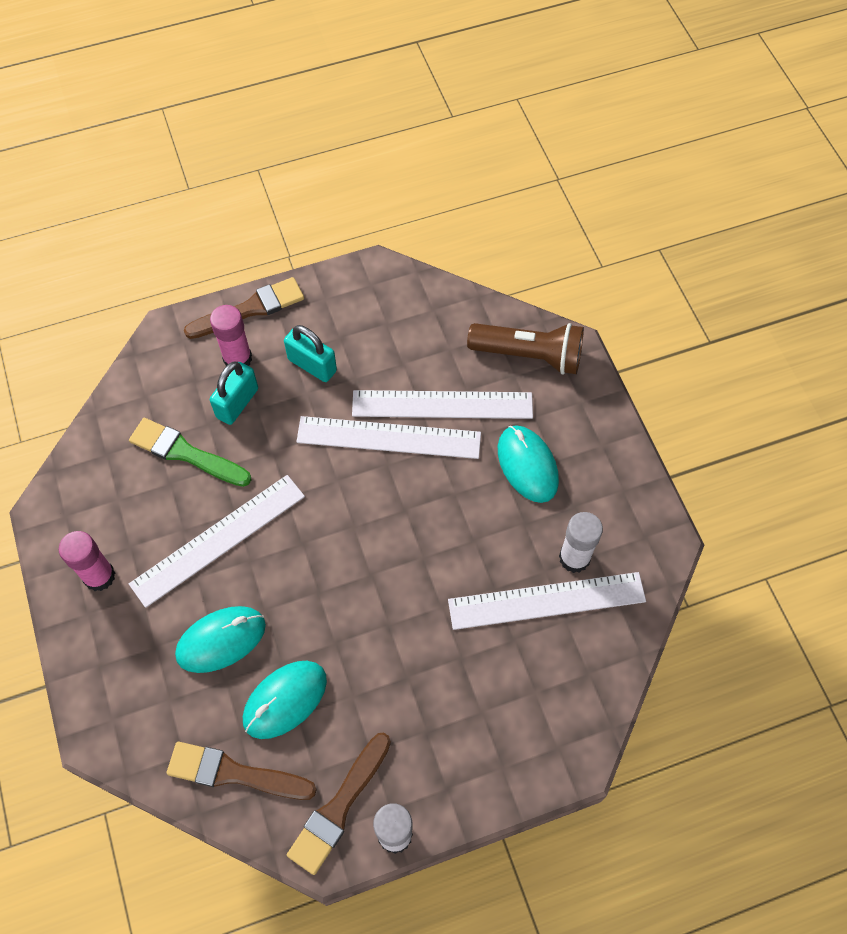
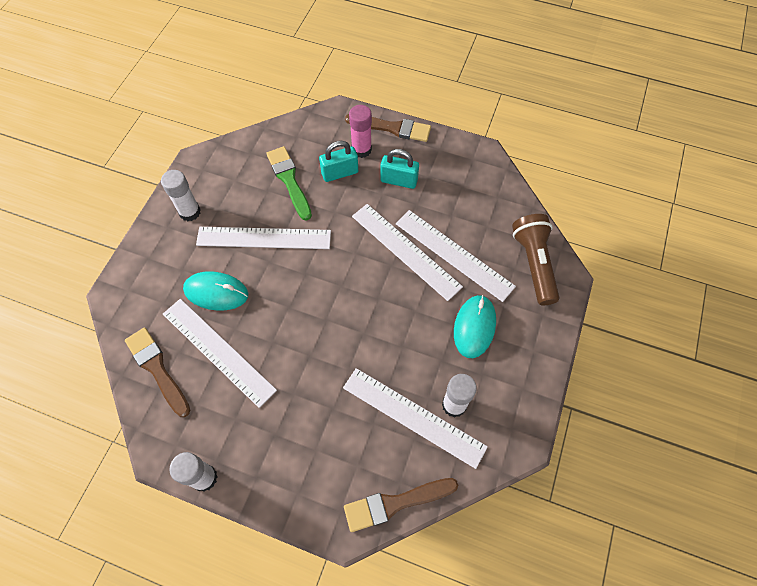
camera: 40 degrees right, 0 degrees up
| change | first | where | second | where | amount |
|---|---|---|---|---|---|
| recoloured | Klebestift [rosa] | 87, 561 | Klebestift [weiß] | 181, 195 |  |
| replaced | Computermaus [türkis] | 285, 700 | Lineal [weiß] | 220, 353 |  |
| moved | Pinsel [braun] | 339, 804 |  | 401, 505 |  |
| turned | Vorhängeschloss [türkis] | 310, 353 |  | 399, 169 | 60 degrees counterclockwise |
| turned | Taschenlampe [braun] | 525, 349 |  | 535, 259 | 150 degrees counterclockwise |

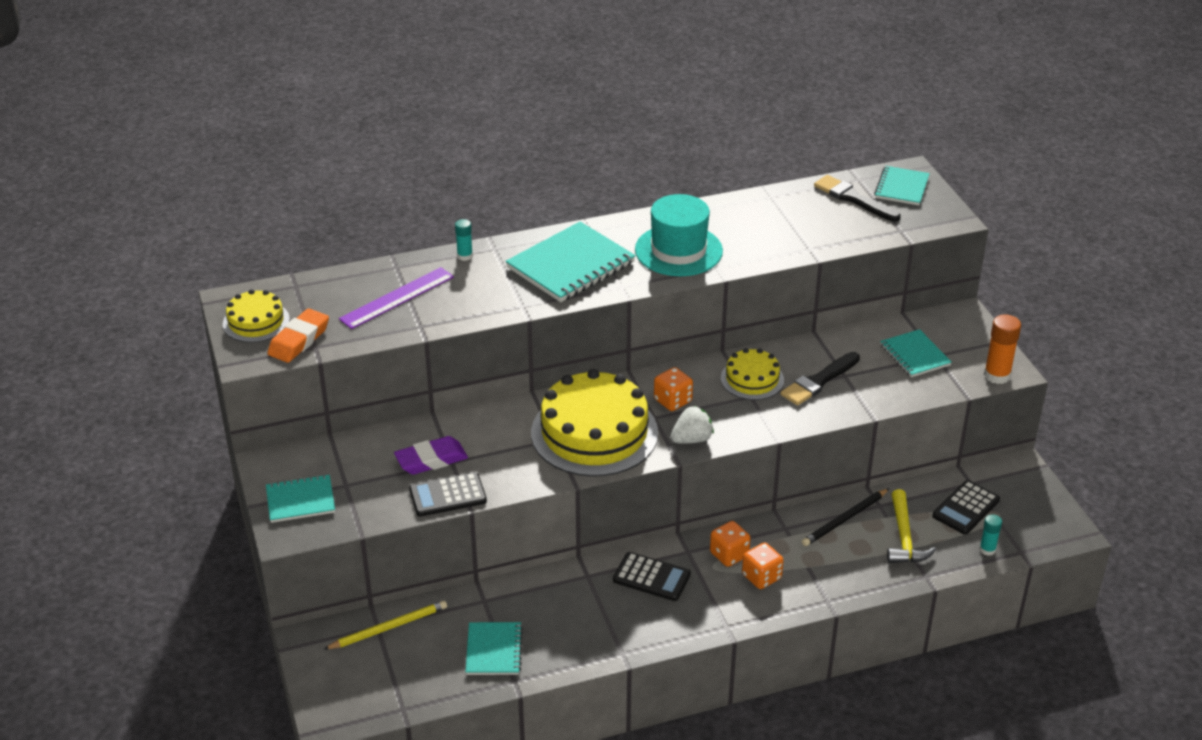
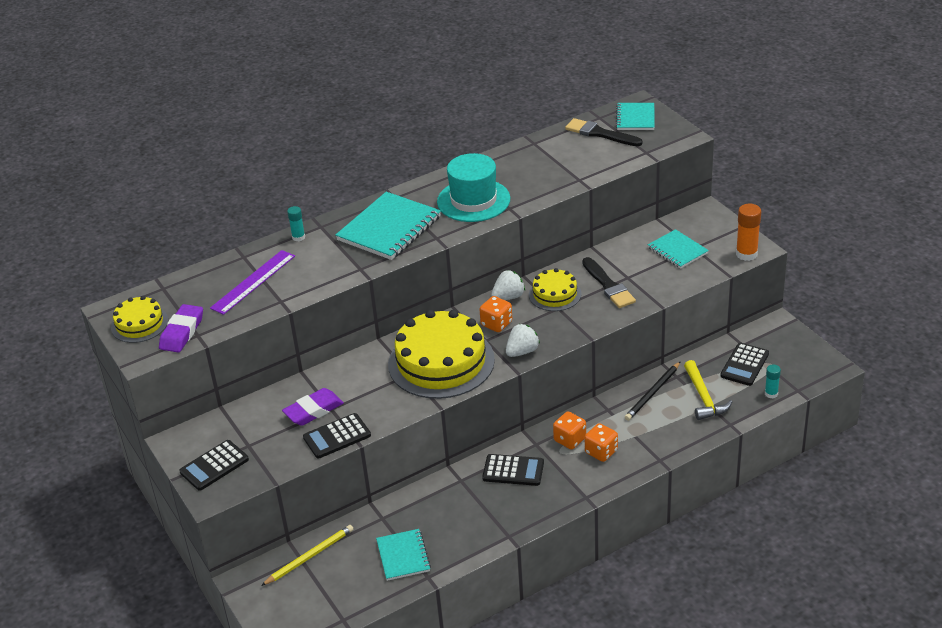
camera: 10 degrees left, 0 degrees up
| change | first | where | second | where | amount |
|---|---|---|---|---|---|
| recoloured | Radiergummi [orange] | 298, 335 | Radiergummi [lila] | 181, 328 |  |
| replaced | Notizbuch [türkis] | 300, 498 | Taschenrechner [schwarz] | 214, 465 |  |
| added |  |  | Erdbeere [weiß] | 508, 285 |  |
| turned | Pinsel [schwarz] | 820, 378 |  | 609, 282 | 60 degrees counterclockwise |

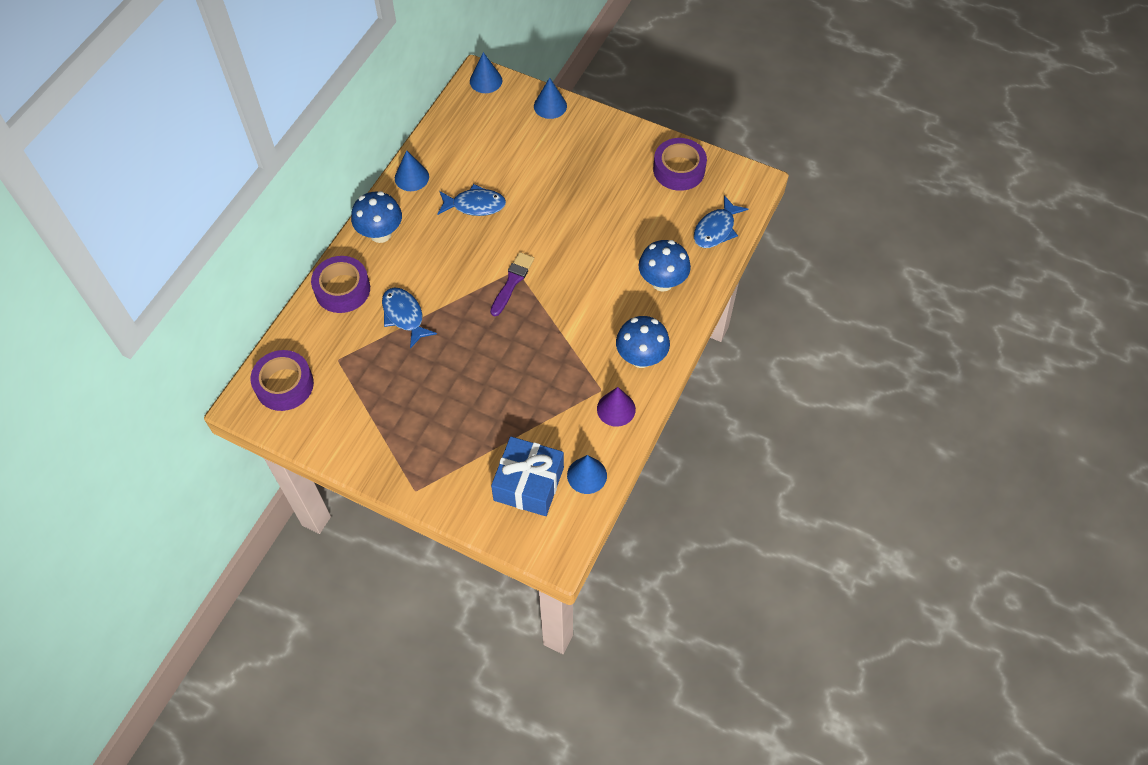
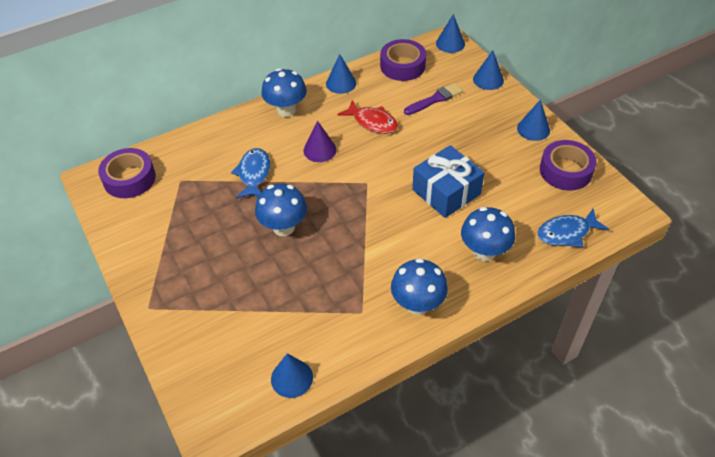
camera: 35 degrees right, 10 degrees down
| change | first | where | second | where | amount |
|---|---|---|---|---|---|
| added |  |  | Pilz [blau] | 281, 210 |  |
| moved | Kegel [lila] | 616, 407 |  | 320, 141 |  |
| recoloured | Fisch [blau] | 472, 200 | Fisch [rot] | 367, 117 |  |
| moved | Klebeband [lila] | 340, 284 |  | 403, 60 |  |
| moved | Pinsel [lila] | 512, 284 |  | 433, 99 |  |
| moved | Geschenk [blau] | 527, 476 |  | 448, 181 |  |
| added |  |  | Kegel [blau] | 533, 120 |  |

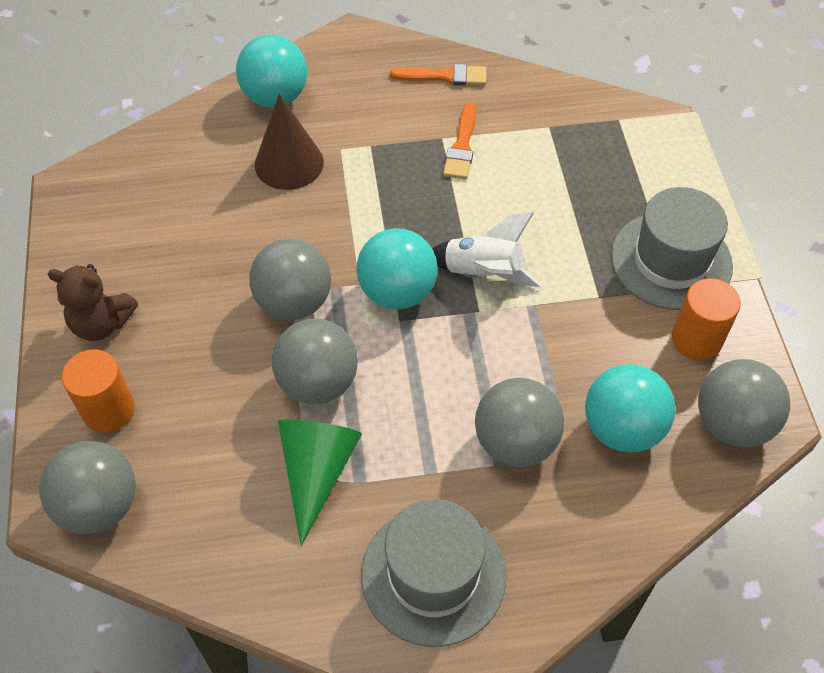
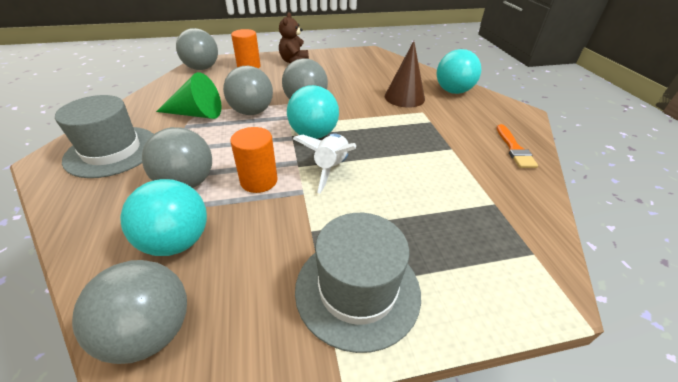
camera: 85 degrees right, 15 degrees down
| change | first | where | second | where | amount |
|---|---|---|---|---|---|
| moved | Vollzylinder [orange] | 706, 319 |  | 254, 160 |  |
| removed | Pinsel [orange] | 459, 141 |  |  |  |

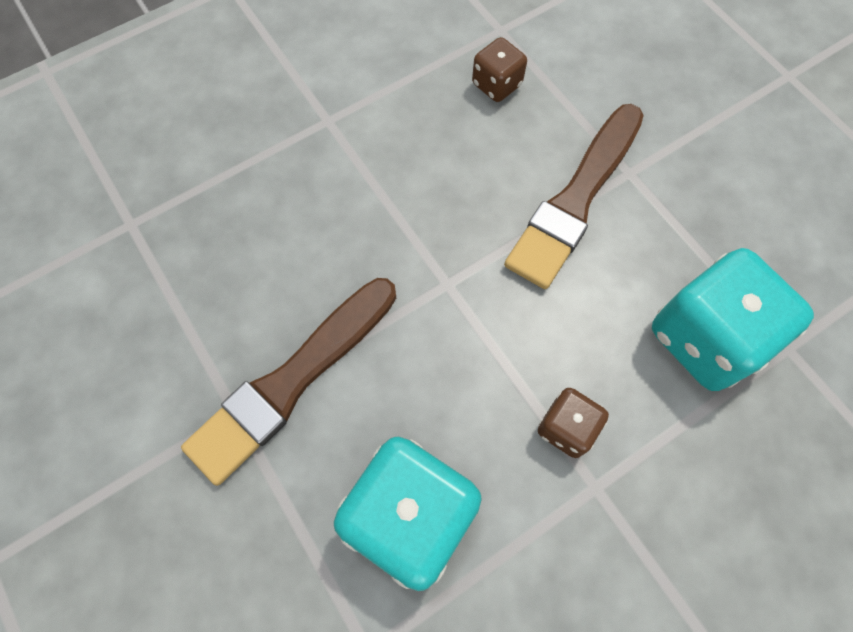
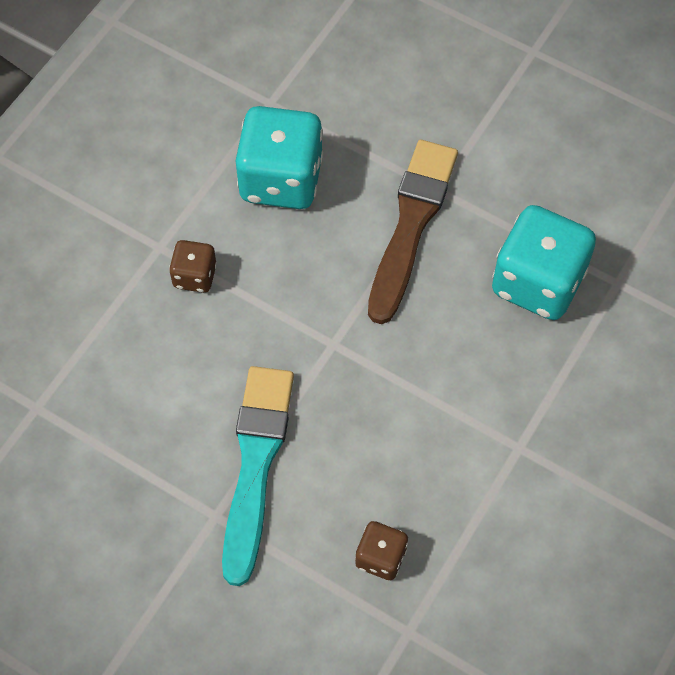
camera: 155 degrees right, 5 degrees down
| change | first | where | second | where | amount |
|---|---|---|---|---|---|
| recoloured | Pinsel [braun] | 574, 196 | Pinsel [türkis] | 258, 476 |  |
| moved | Spielwürfel [türkis] | 733, 319 |  | 544, 262 |  |

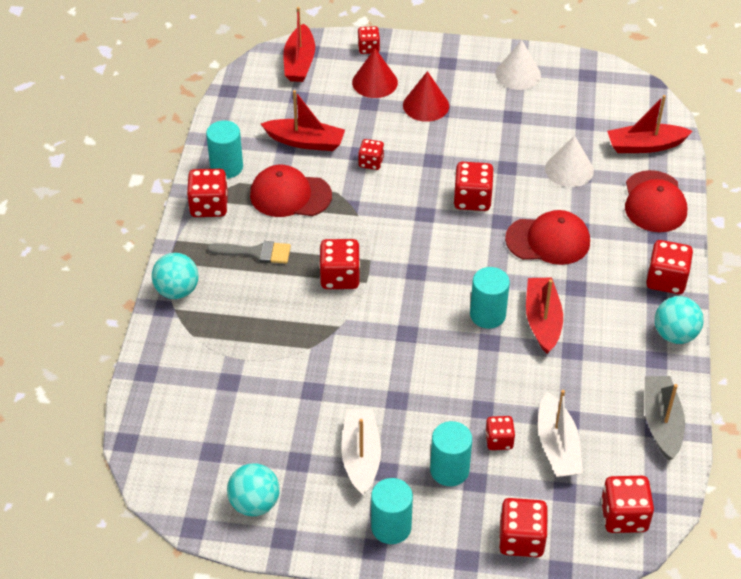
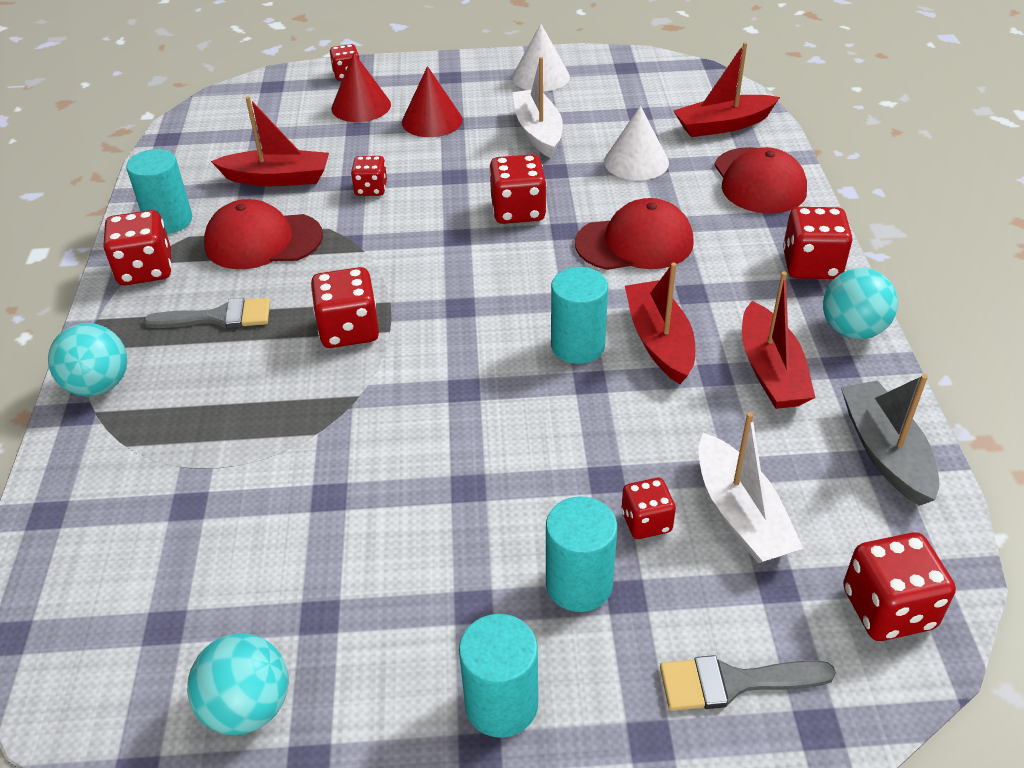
camera: 10 degrees left, 5 degrees down
| change | first | where | second | where | amount |
|---|---|---|---|---|---|
| moved | Boot [weiß] | 361, 452 |  | 538, 107 |  |
| replaced | Spielwürfel [rot] | 523, 527 | Pinsel [grau] | 748, 683 |  |
| moved | Boot [rot] | 299, 44 |  | 779, 340 |  |

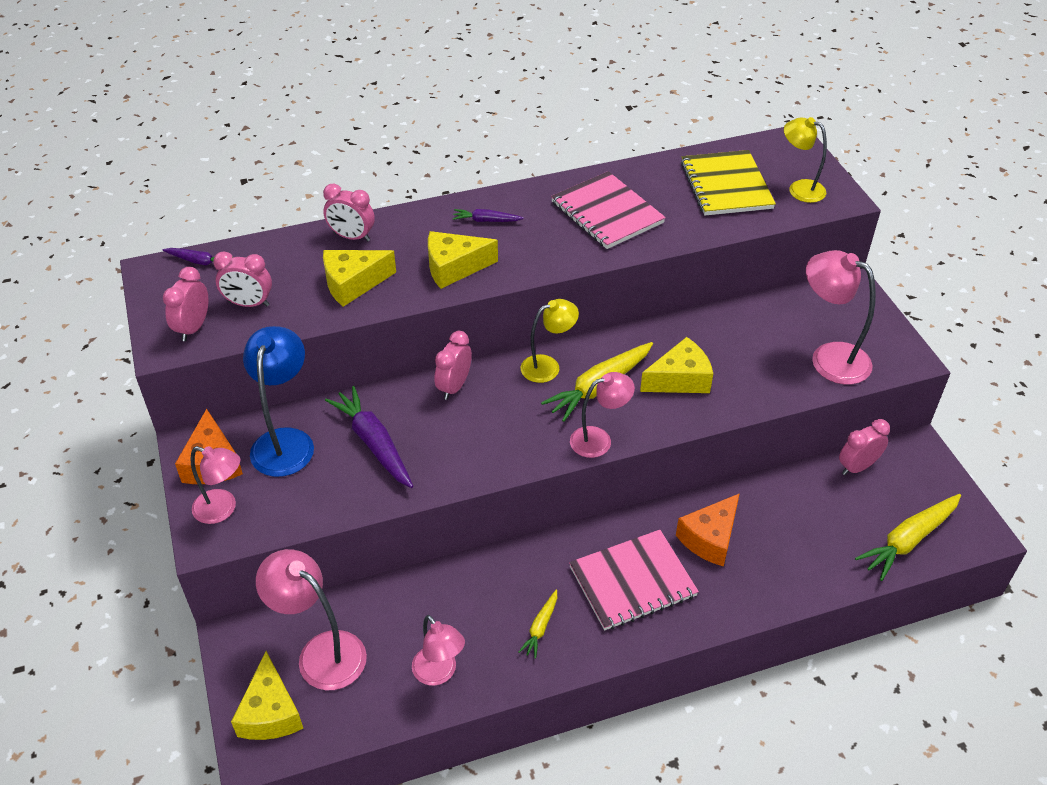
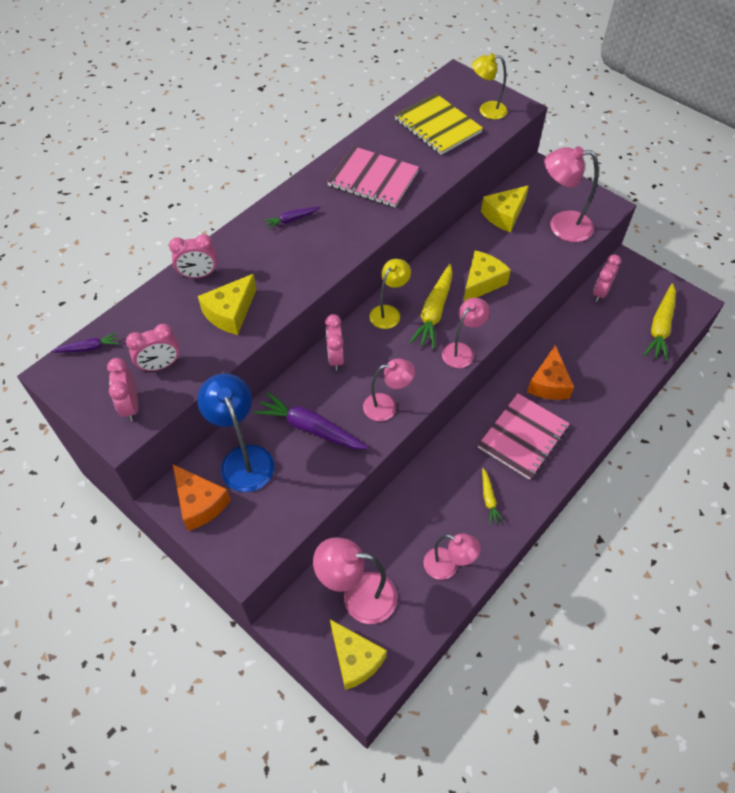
camera: 30 degrees left, 10 degrees up
| change | first | where | second | where | amount |
|---|---|---|---|---|---|
| moved | Lampe [rosa] | 215, 485 |  | 389, 389 |  |
| moved | Käse [gelb] | 463, 260 |  | 505, 209 |  |

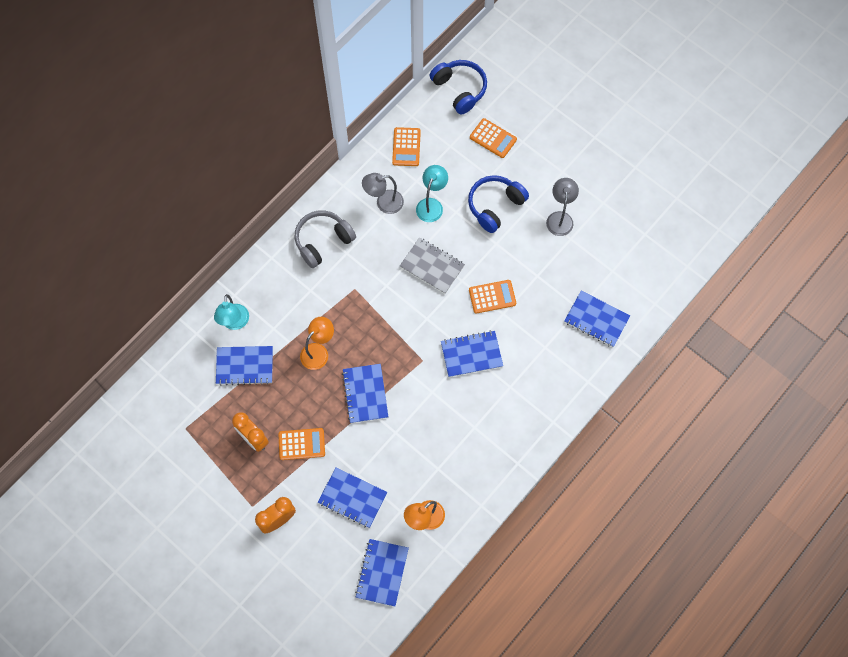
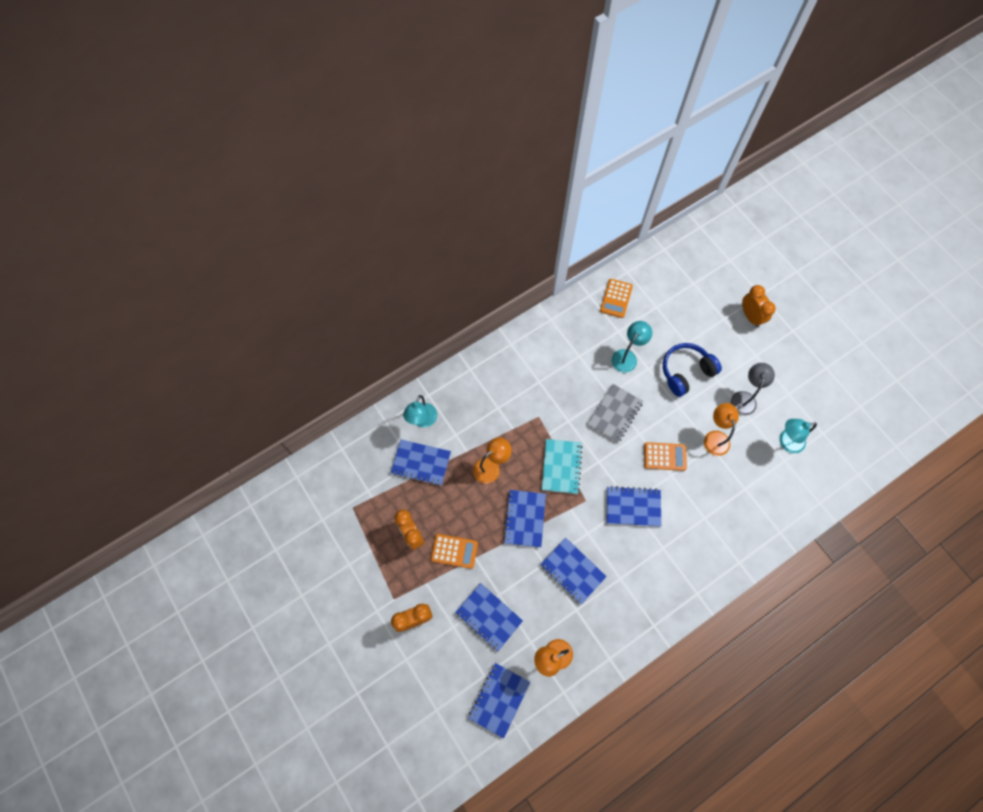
camera: 15 degrees right, 0 degrees up
| change | first | where | second | where | amount |
|---|---|---|---|---|---|
| moved | Notizbuch [blau] | 597, 319 |  | 573, 571 |  |
| added |  |  | Notizbuch [türkis] | 562, 466 |  |
| turned | Notizbuch [grau] | 432, 265 |  | 615, 413 | 75 degrees clockwise |
| added |  |  | Lampe [orange] | 721, 429 |  |
| added |  |  | Wecker [orange] | 759, 306 |  |
| added |  |  | Lampe [türkis] | 798, 436 |  |
| removed | Kopfhörer [grau] | 325, 239 |  |  |  |
| removed | Lampe [grau] | 383, 193 |  |  |  |
| removed | Kopfhörer [blau] | 458, 87 |  |  |  |
| removed | Taschenrechner [orange] | 493, 138 |  |  |  |

